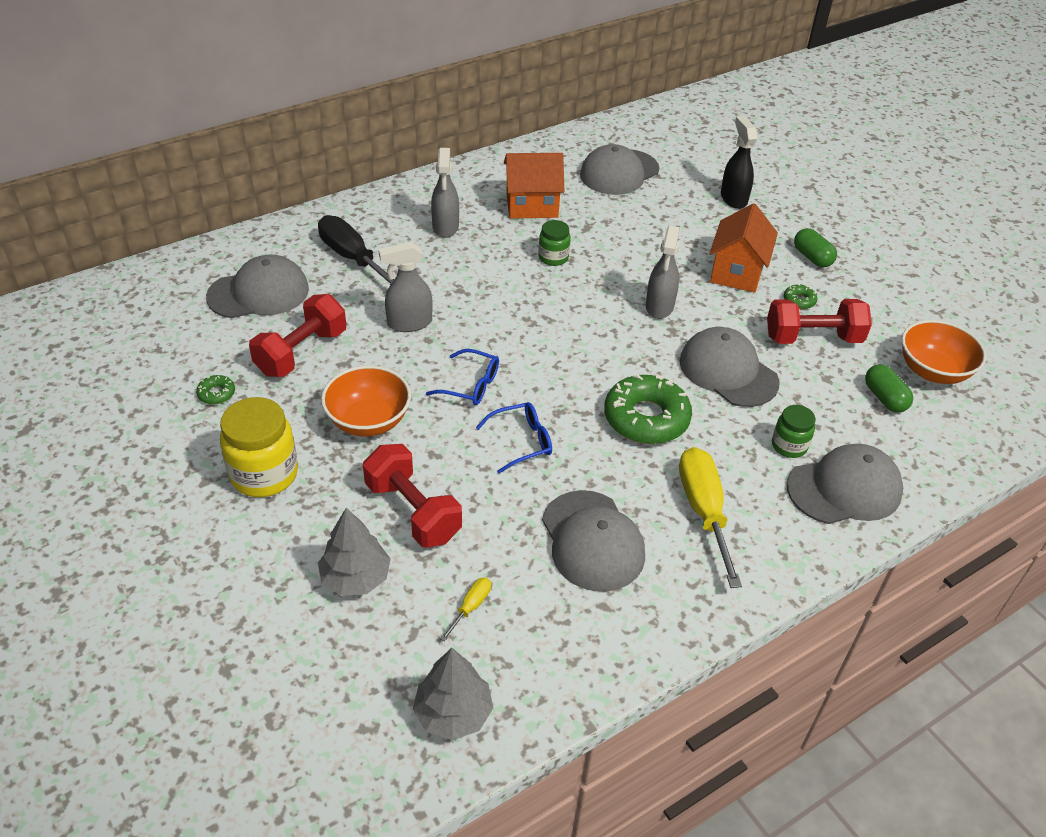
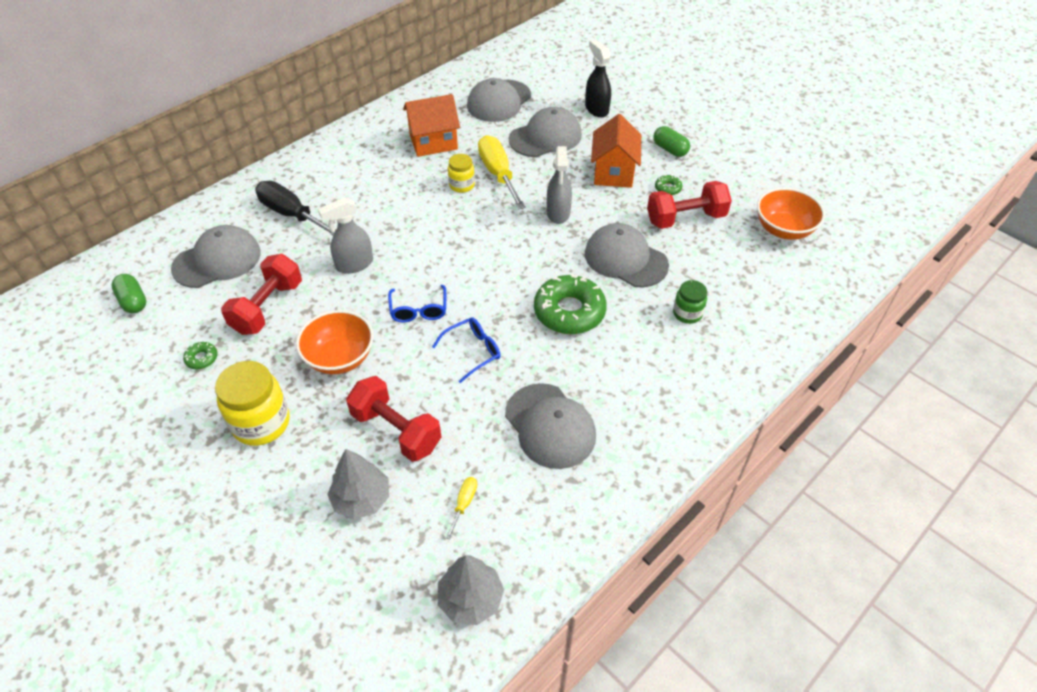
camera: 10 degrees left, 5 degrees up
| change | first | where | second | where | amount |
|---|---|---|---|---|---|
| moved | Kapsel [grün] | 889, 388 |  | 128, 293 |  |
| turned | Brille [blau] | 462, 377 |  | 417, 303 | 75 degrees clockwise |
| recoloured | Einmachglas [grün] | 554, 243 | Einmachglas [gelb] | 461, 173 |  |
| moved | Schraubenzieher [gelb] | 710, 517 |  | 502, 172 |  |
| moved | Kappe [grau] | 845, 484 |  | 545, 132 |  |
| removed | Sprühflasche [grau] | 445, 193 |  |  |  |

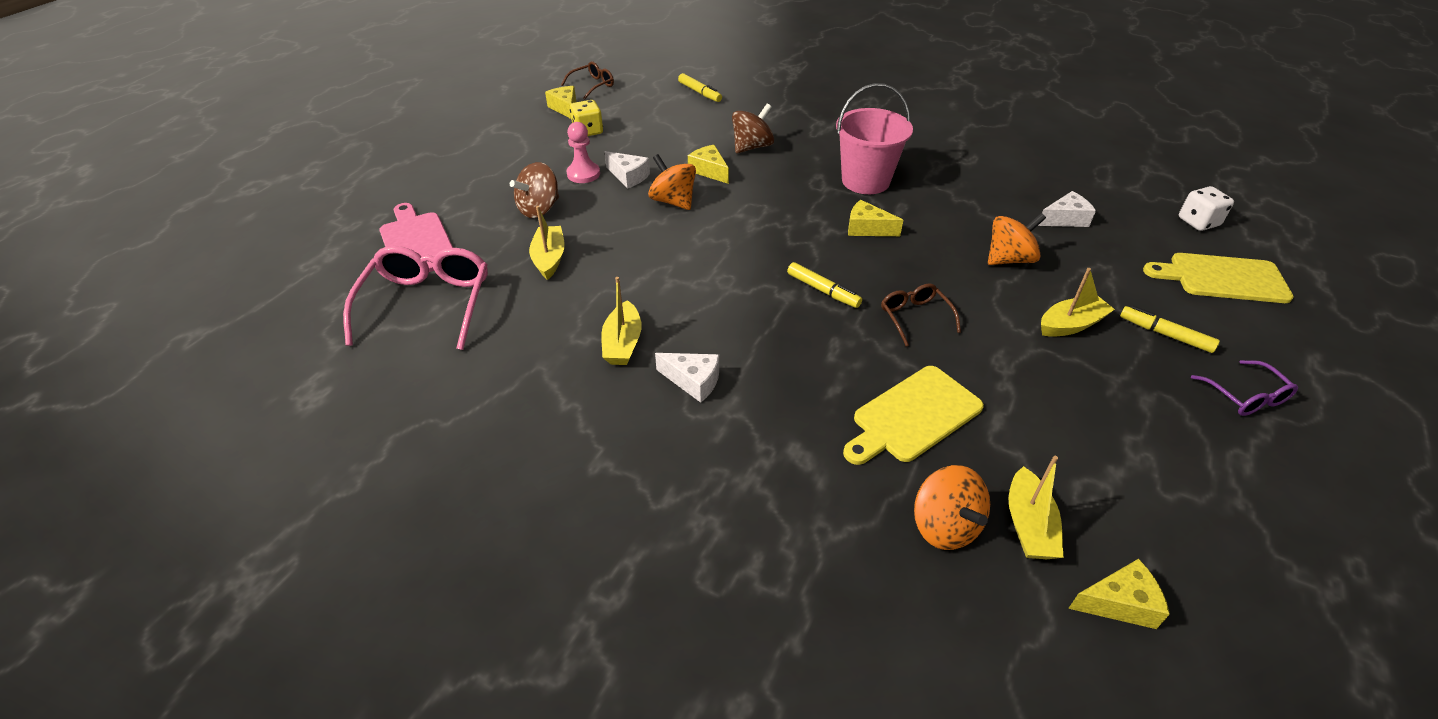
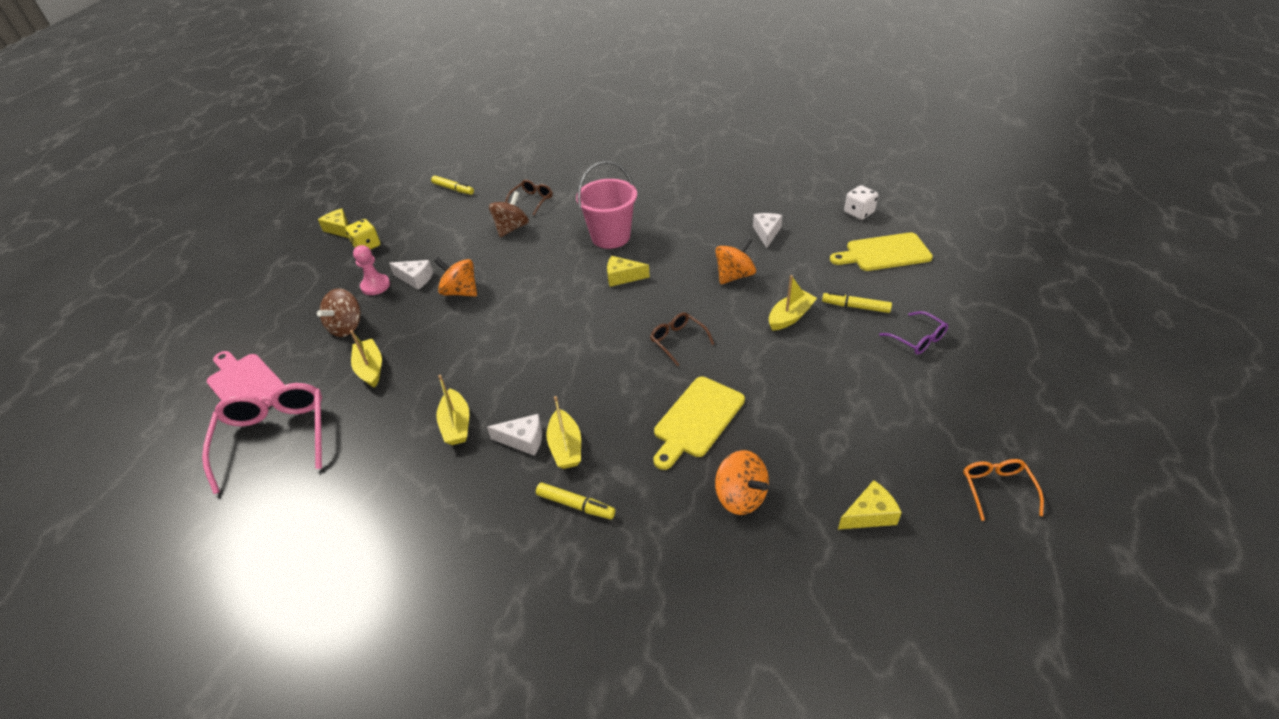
camera: 15 degrees left, 0 degrees up
| change | first | where | second | where | amount |
|---|---|---|---|---|---|
| moved | Brille [braun] | 587, 80 |  | 529, 198 |  |
| moved | Filzstift [gelb] | 824, 285 |  | 575, 500 |  |
| moved | Boot [gelb] | 1035, 507 |  | 564, 432 |  |
| turned | Käse [weiß] | 1067, 209 |  | 768, 230 | 45 degrees counterclockwise |
| added |  |  | Brille [orange] | 1003, 490 |  |
| removed | Käse [gelb] | 708, 164 |  |  |  |

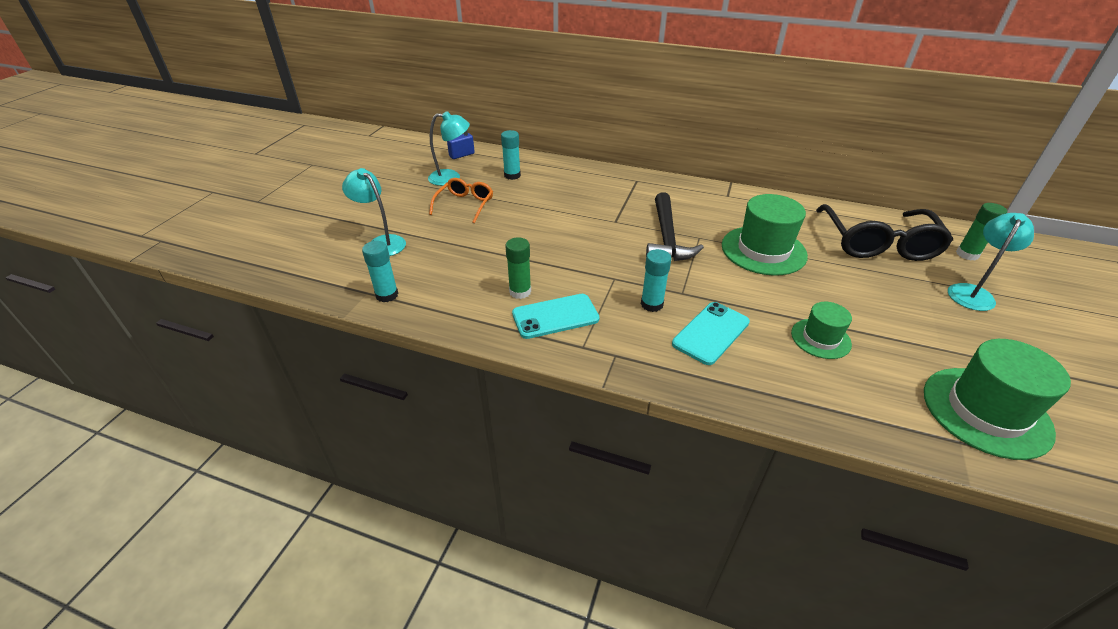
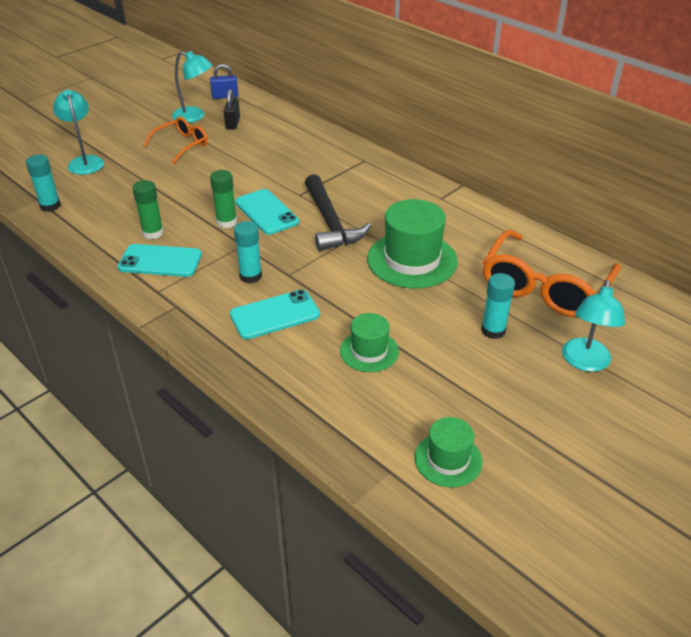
camera: 25 degrees right, 0 degrees up
| change | first | where | second | where | amount |
|---|---|---|---|---|---|
| moved | Klebestift [grün] | 981, 231 |  | 223, 199 |  |
| added |  |  | Vorhängeschloss [schwarz] | 232, 109 |  |
| added |  |  | Handy [türkis] | 267, 212 |  |
| turned | Hammer [schwarz] | 675, 226 |  | 338, 212 | 45 degrees counterclockwise |
| resized | Hut [grün] | 997, 399 |  | 448, 452 | x0.57 |
| moved | Klebestift [türkis] | 511, 155 |  | 498, 306 |  |
| recoloured | Brille [schwarz] | 884, 232 | Brille [orange] | 552, 273 |  |
| turned | Lampe [türkis] | 991, 262 |  | 593, 326 | 135 degrees clockwise |

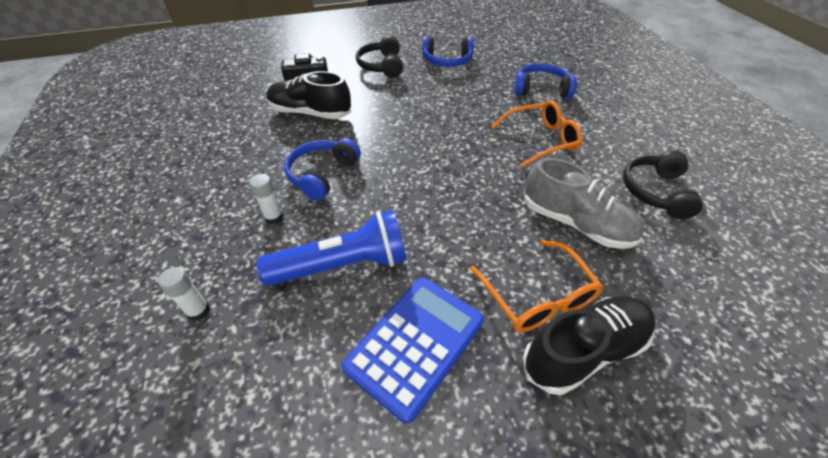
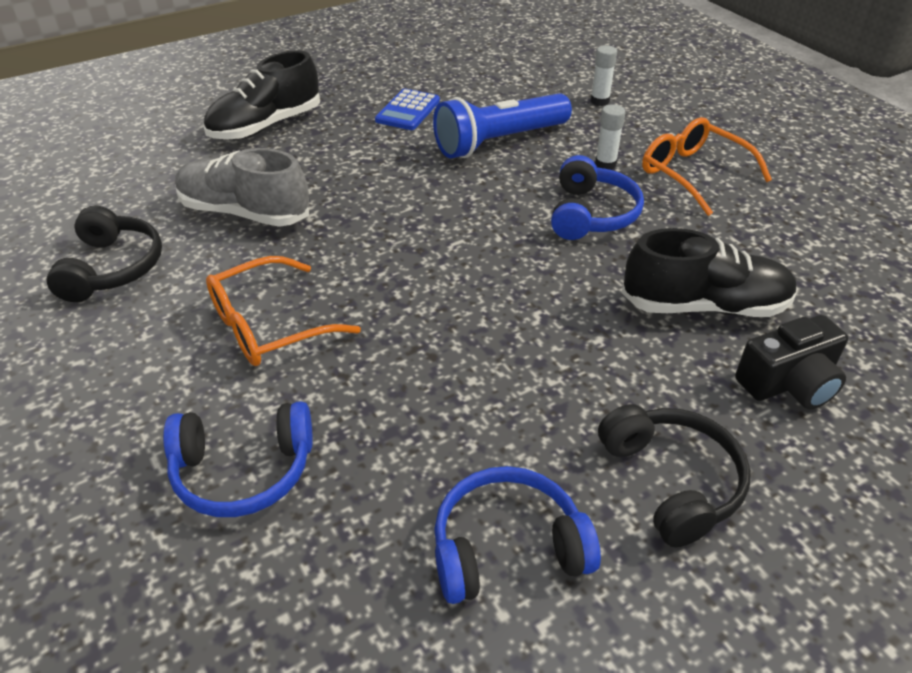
camera: 165 degrees right, 5 degrees down
| change | first | where | second | where | amount |
|---|---|---|---|---|---|
| resized | Taschenrechner [blau] | 413, 351 |  | 407, 109 | x0.61 |
| moved | Brille [orange] | 536, 286 |  | 707, 166 |  |

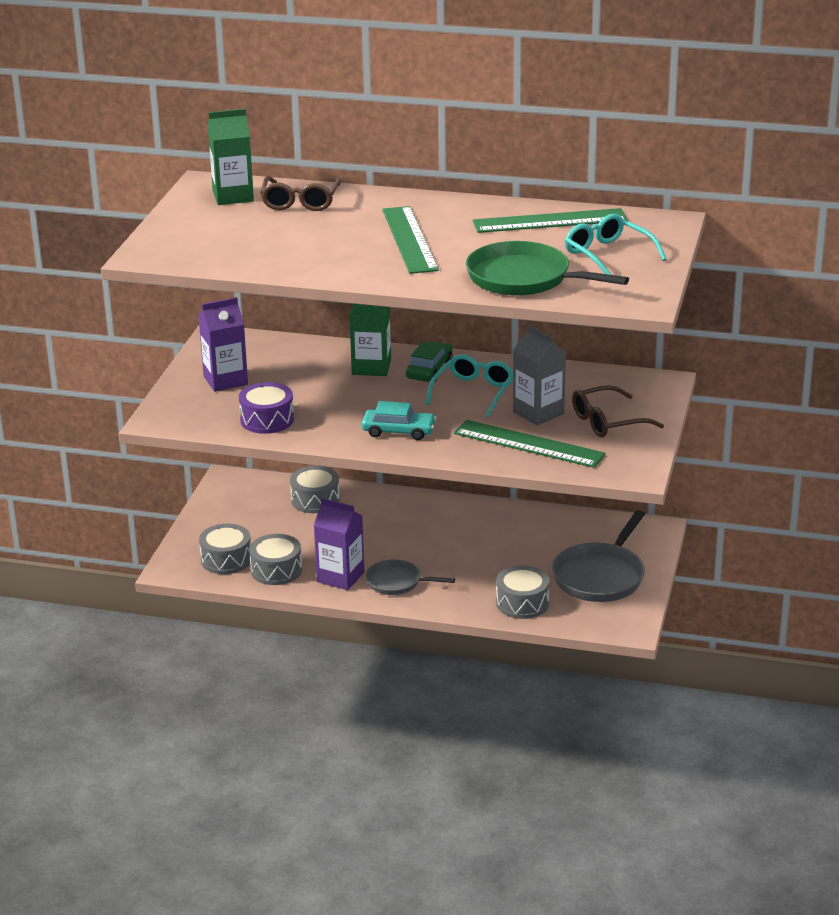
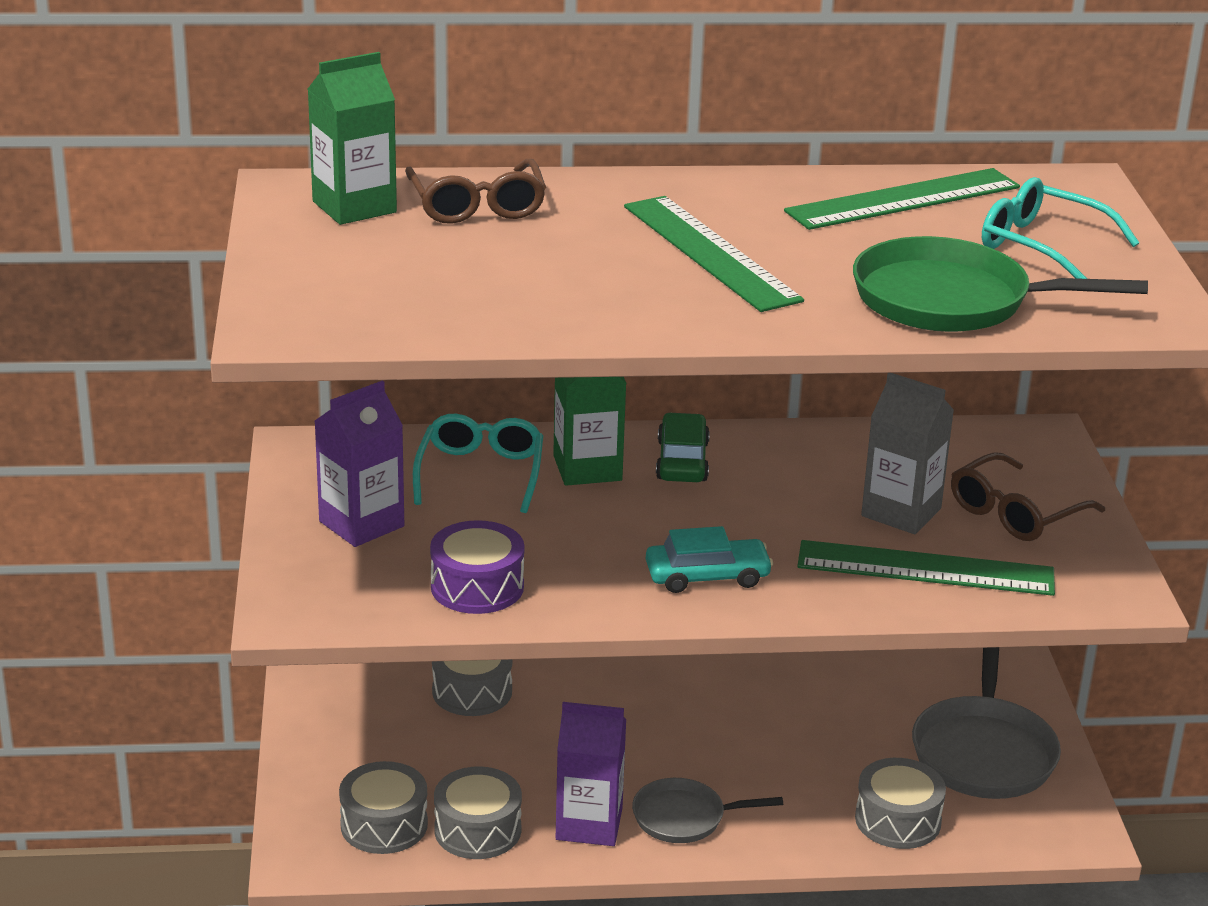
camera: 20 degrees left, 0 degrees up
| change | first | where | second | where | amount |
|---|---|---|---|---|---|
| moved | Brille [türkis] | 469, 385 |  | 478, 463 |  |

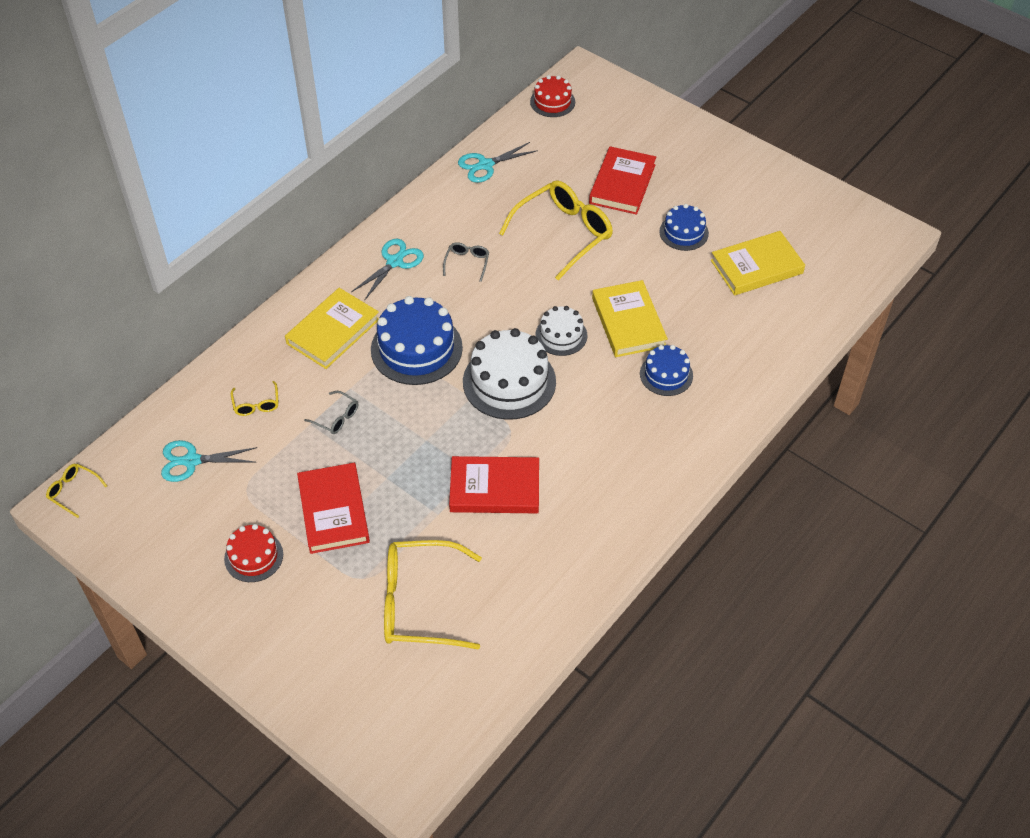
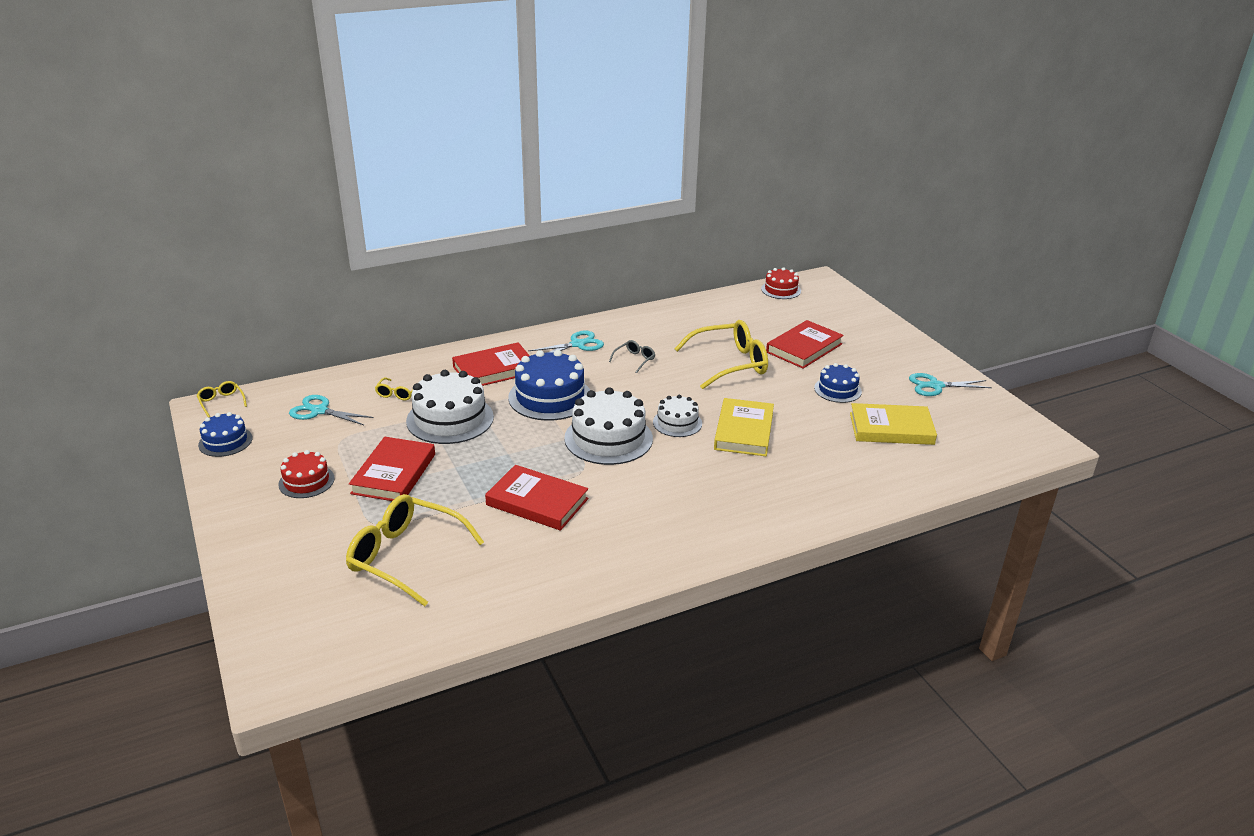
camera: 25 degrees right, 20 degrees down
| change | first | where | second | where | amount |
|---|---|---|---|---|---|
| moved | Kuchen [blau] | 666, 370 |  | 225, 434 |  |
| replaced | Brille [grau] | 331, 412 | Kuchen [weiß] | 450, 407 |  |
| recoloured | Buch [gelb] | 332, 328 | Buch [rot] | 491, 364 |  |
| moved | Schere [türkis] | 498, 162 |  | 950, 384 |  |

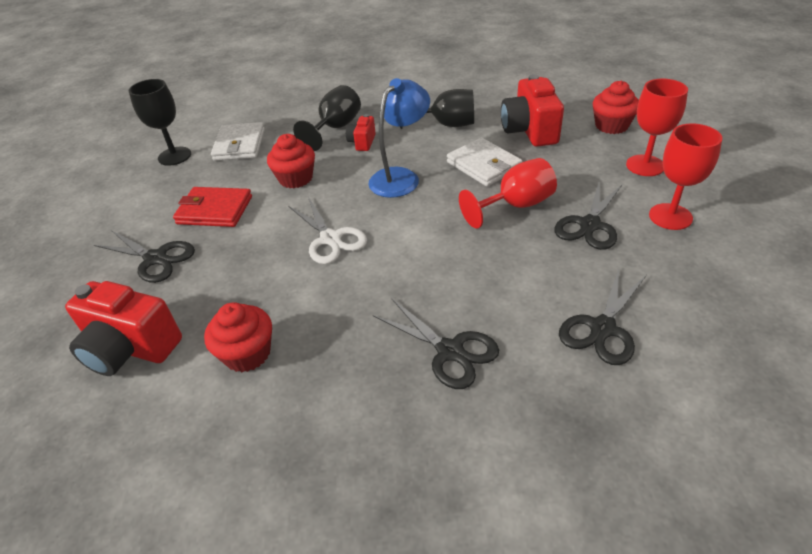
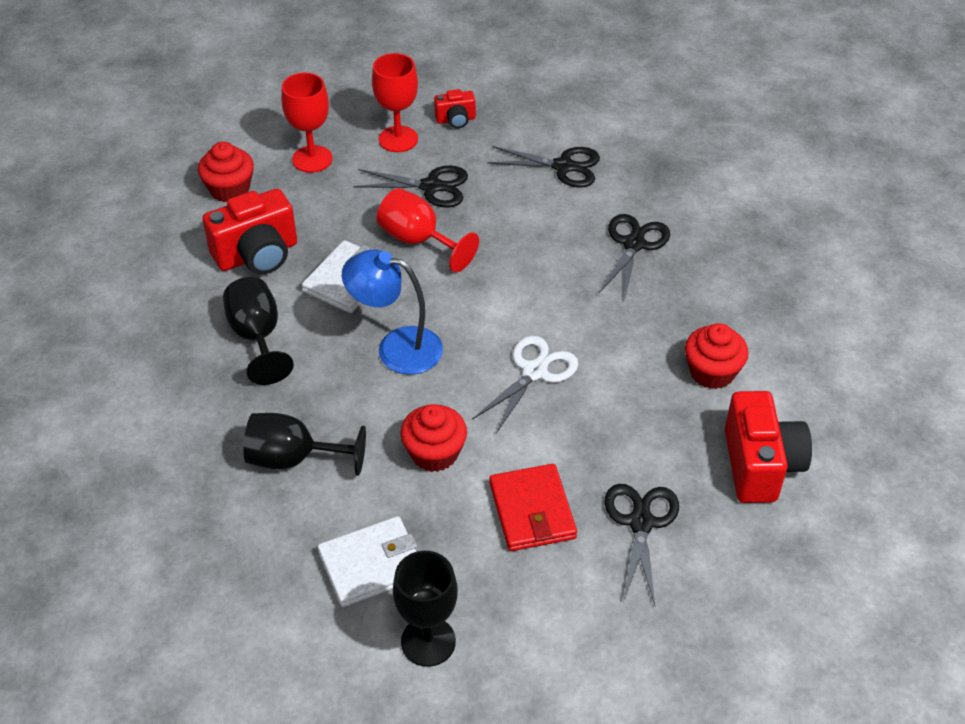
camera: 115 degrees left, 5 degrees up
| change | first | where | second | where | amount |
|---|---|---|---|---|---|
| moved | Kamera [rot] | 361, 132 |  | 455, 108 |  |

